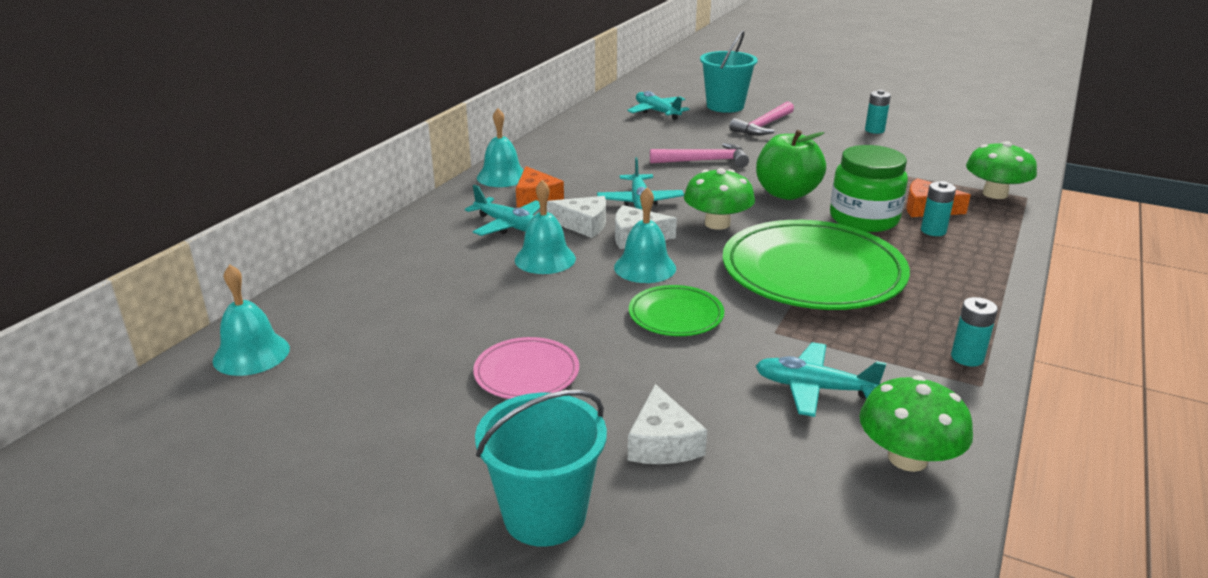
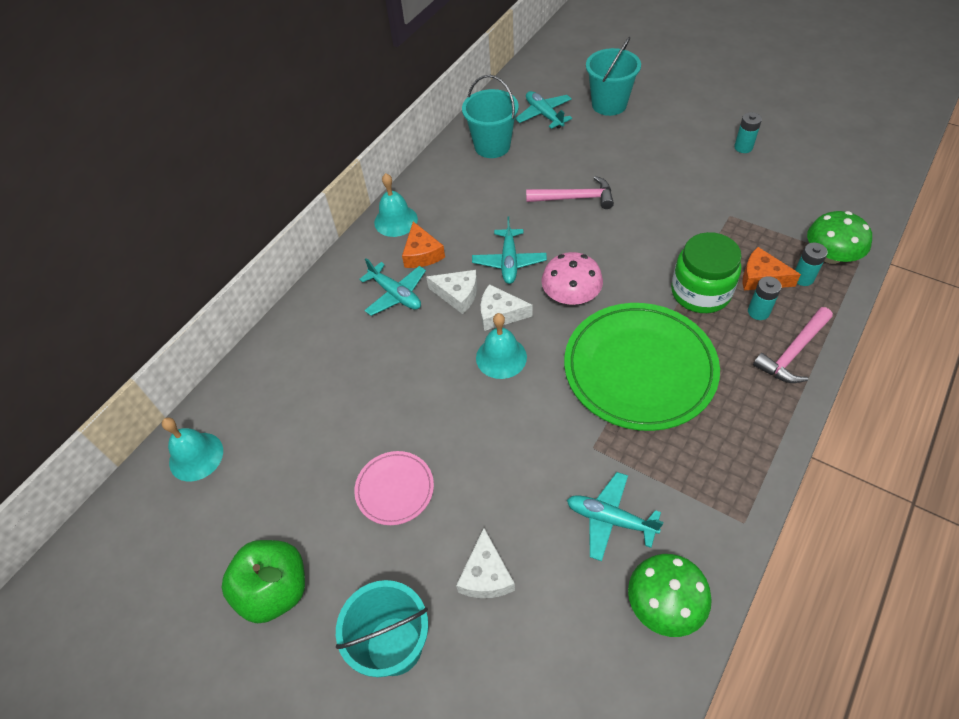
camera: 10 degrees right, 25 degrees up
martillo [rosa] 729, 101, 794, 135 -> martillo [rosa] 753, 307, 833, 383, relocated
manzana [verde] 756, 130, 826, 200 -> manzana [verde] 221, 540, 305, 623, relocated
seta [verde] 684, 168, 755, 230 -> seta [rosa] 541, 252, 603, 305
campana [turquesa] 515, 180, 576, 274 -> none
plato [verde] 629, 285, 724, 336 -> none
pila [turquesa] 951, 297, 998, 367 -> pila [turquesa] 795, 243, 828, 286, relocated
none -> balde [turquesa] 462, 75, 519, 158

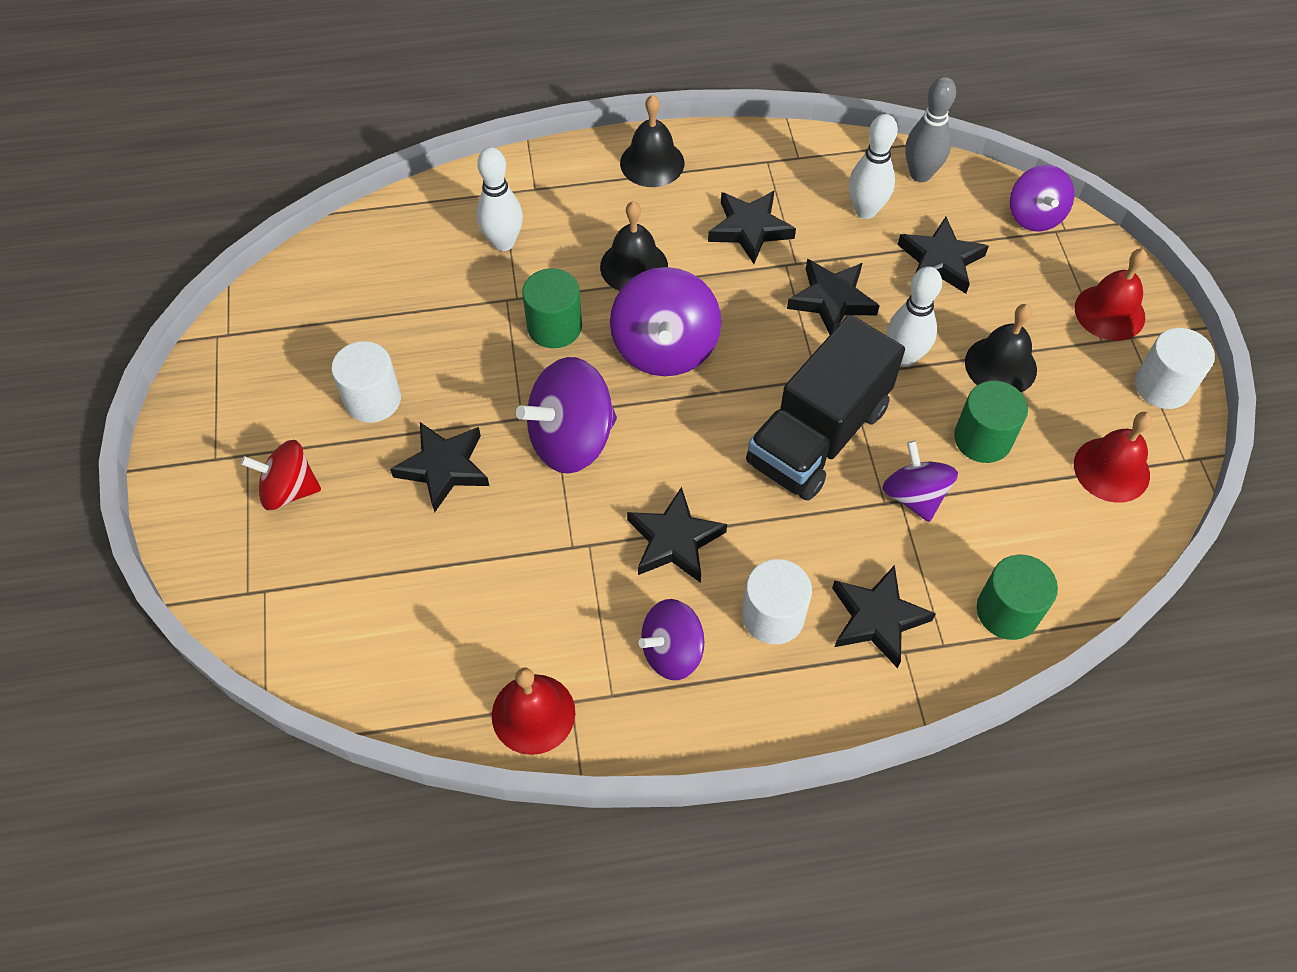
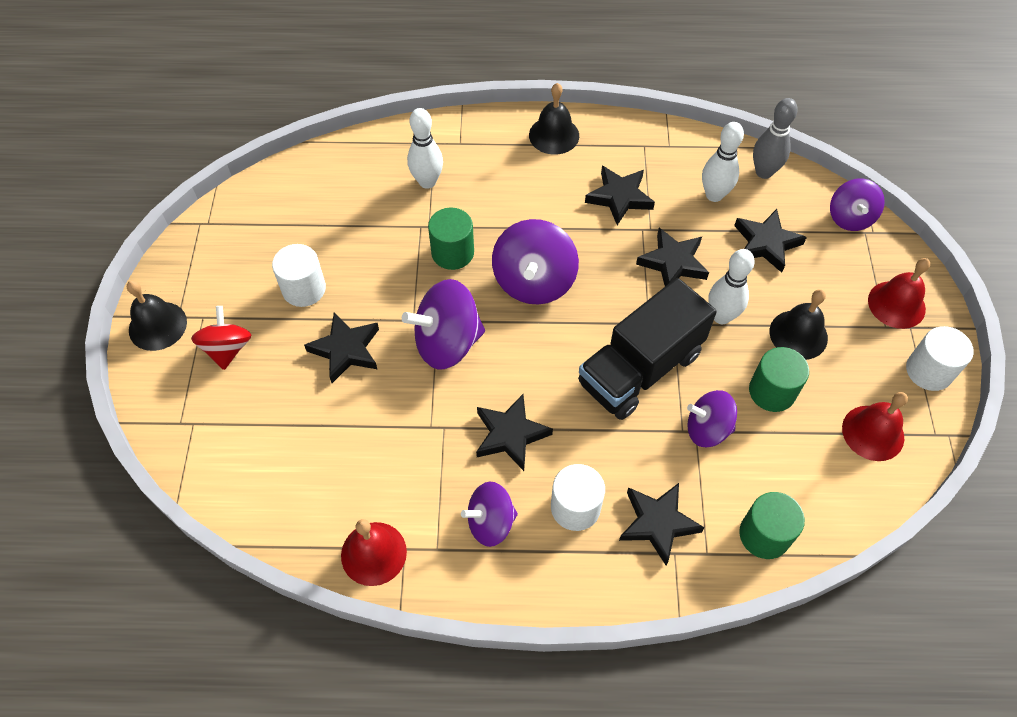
camera: 10 degrees right, 0 degrees up
campana [negro] 600, 201, 668, 291 -> campana [negro] 127, 280, 187, 351, relocated
peonza [rojo] 241, 440, 321, 510 -> peonza [rojo] 191, 306, 251, 370, 75 degrees clockwise
peonza [morado] 882, 441, 958, 522 -> peonza [morado] 687, 390, 737, 447, 75 degrees counterclockwise

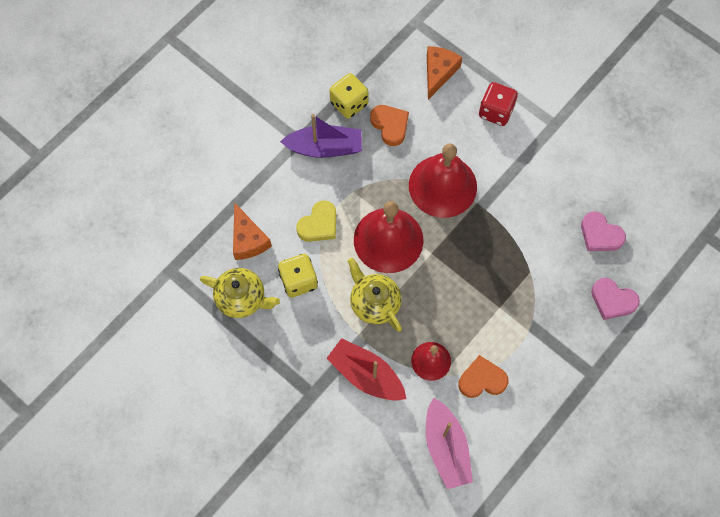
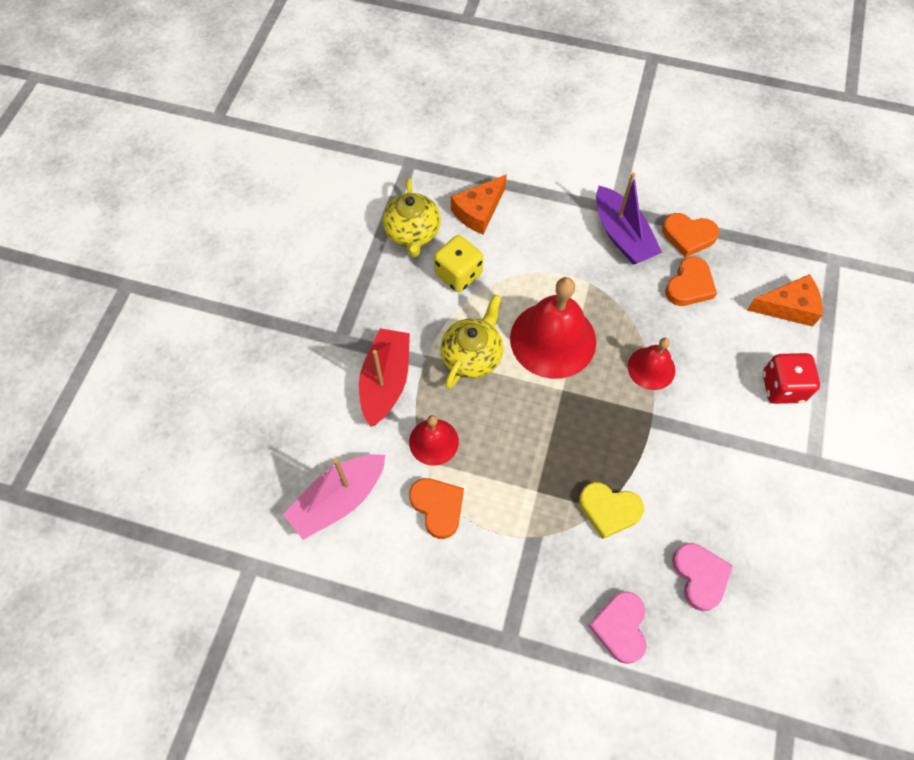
camera: 65 degrees right, 5 degrees down
dado [amarillo] 330, 73, 369, 119 -> corazón [naranja] 662, 213, 719, 257
campana [rojo] 409, 143, 477, 218 -> campana [rojo] 628, 338, 675, 390, x0.54
corazón [amarillo] 296, 200, 336, 242 -> corazón [amarillo] 579, 482, 644, 539, relocated
corazón [rosa] 581, 211, 626, 251 -> corazón [rosa] 672, 543, 733, 611, 150 degrees clockwise

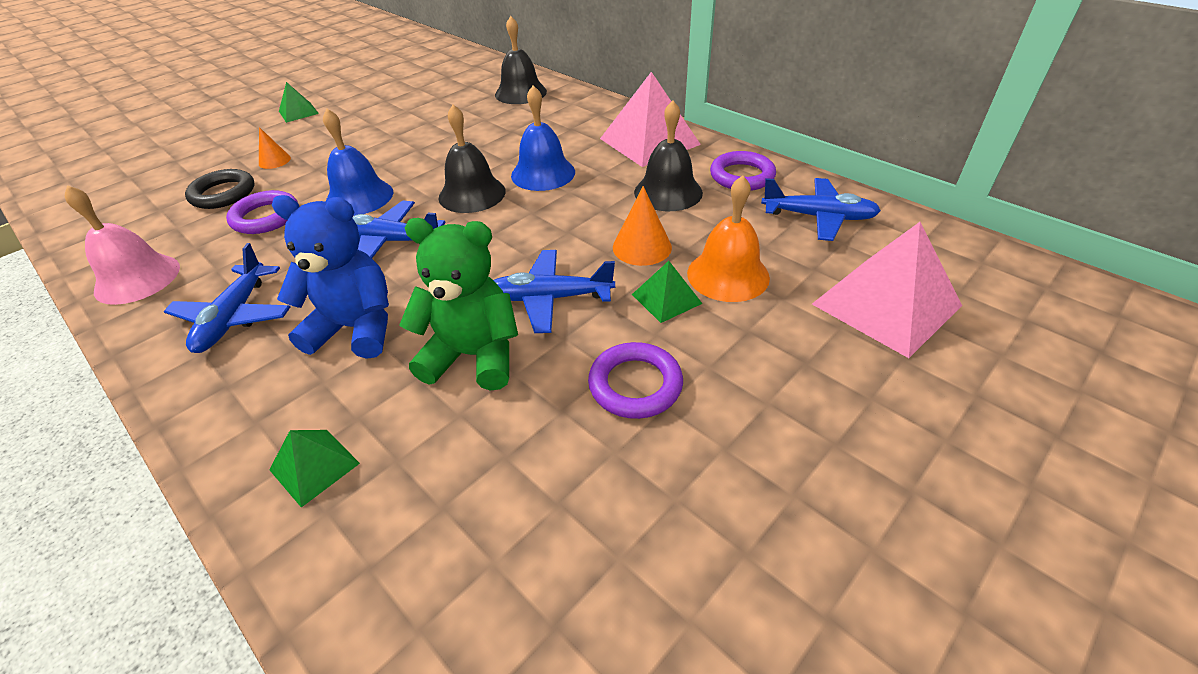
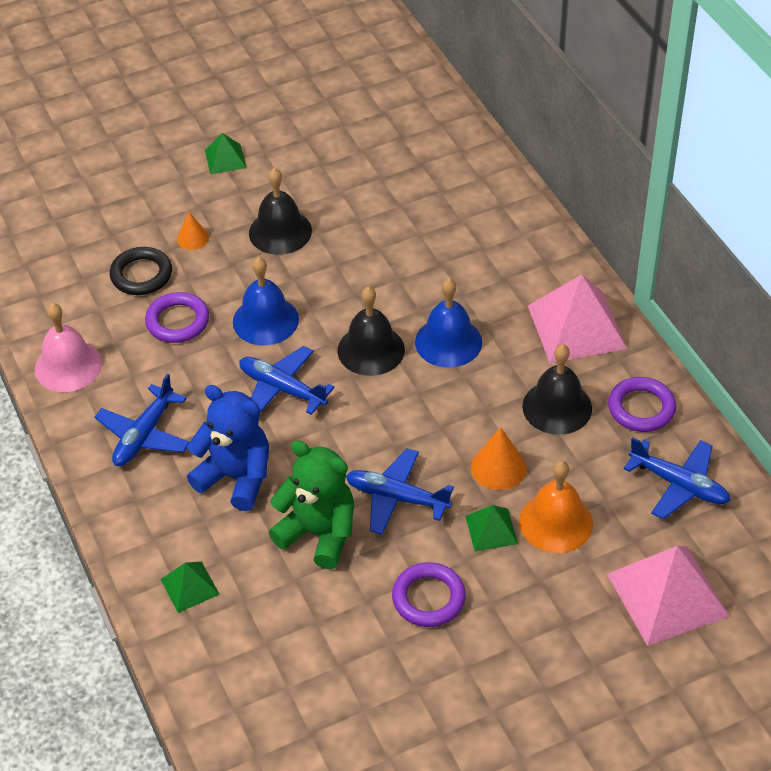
camera: 20 degrees right, 5 degrees up
campana [negro] 495, 16, 547, 104 -> campana [negro] 249, 168, 312, 255, relocated

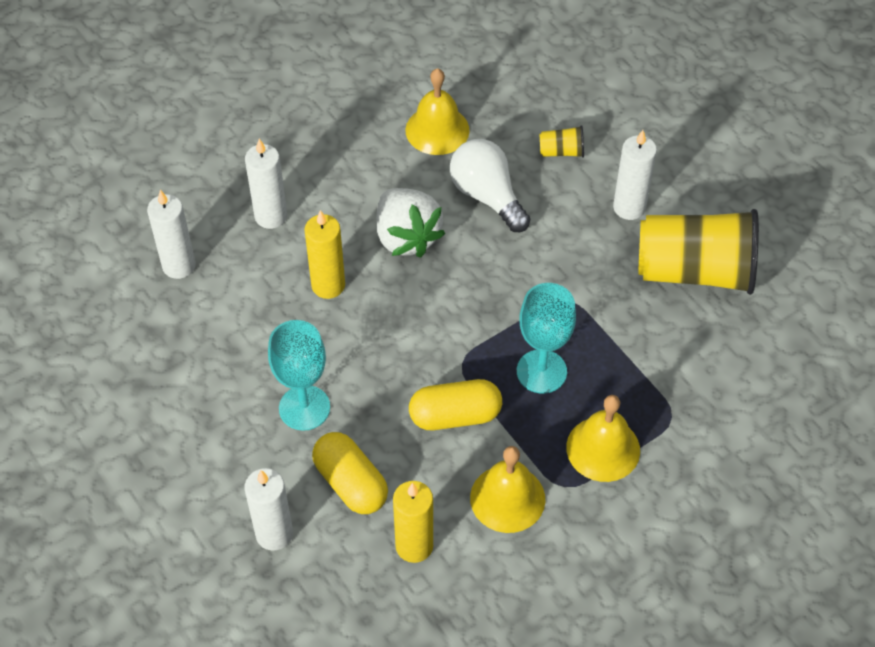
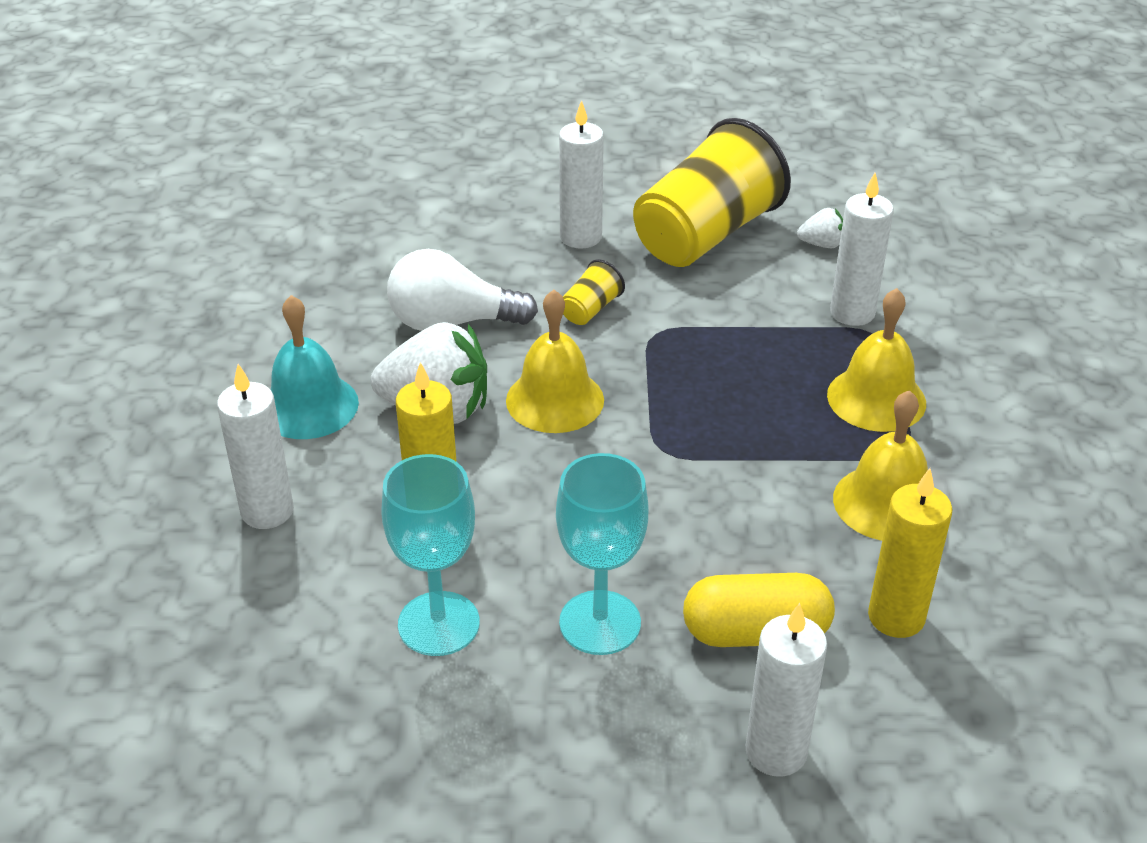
camera: 55 degrees left, 15 degrees down
campana [amarillo] 405, 68, 470, 155 -> campana [amarillo] 506, 290, 604, 433, relocated
vaso [amarillo] 539, 125, 584, 158 -> vaso [amarillo] 563, 259, 625, 325, relocated
vela [blanco] 147, 190, 196, 279 -> vela [blanco] 830, 173, 894, 326, relocated
copa [turquesa] 517, 283, 576, 393 -> copa [turquesa] 381, 454, 480, 656, relocated
cápsula [amarillo] 409, 379, 502, 430 -> none
none -> fresa [blanco] 797, 208, 843, 248
none -> campana [turquesa] 270, 295, 359, 439

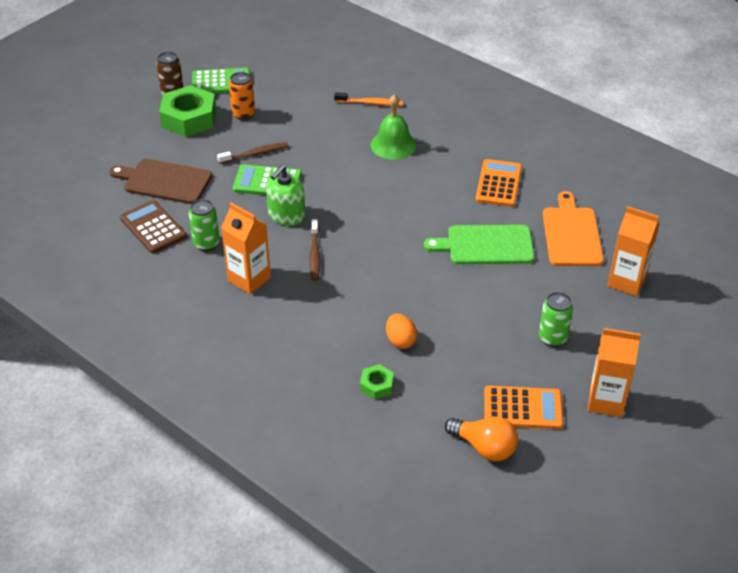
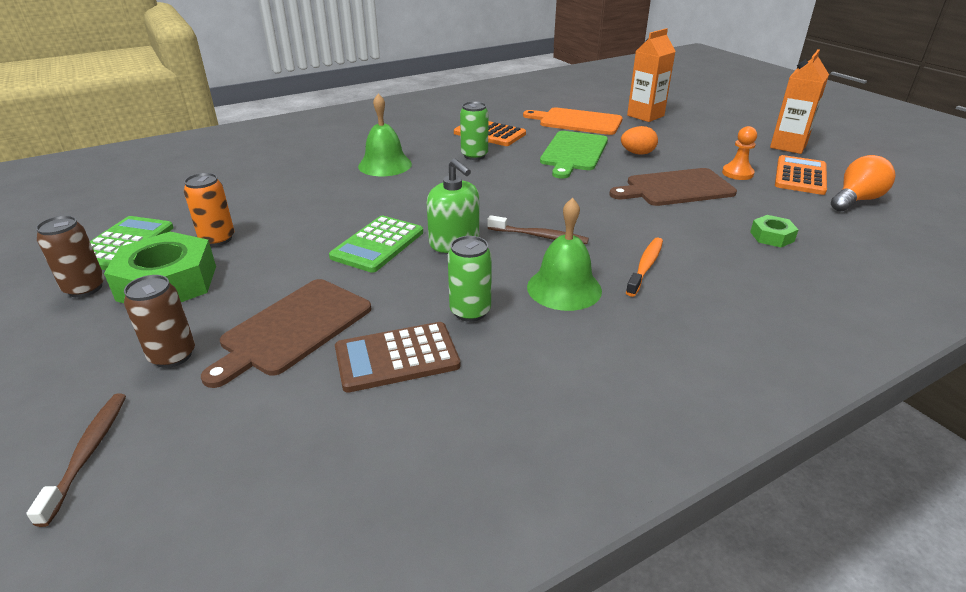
camera: 70 degrees left, 10 degrees down
cepillo de dientes [naranja] 334, 92, 403, 106 -> cepillo de dientes [naranja] 626, 237, 663, 297, relocated
cepillo de dientes [marrón] 217, 142, 288, 164 -> cepillo de dientes [marrón] 26, 393, 126, 527, relocated
cartón de leche [naranja] 221, 203, 271, 294 -> campana [verde] 527, 198, 602, 311
lata [verde] 539, 292, 573, 347 -> lata [verde] 460, 101, 488, 160, relocated
huevo [naranja] 386, 314, 417, 349 -> huevo [naranja] 621, 126, 658, 155, relocated
none -> peón [naranja] 722, 126, 757, 180
none -> tabla de cortar [marrón] 609, 168, 737, 206
none -> lata [marrón] 124, 275, 195, 368

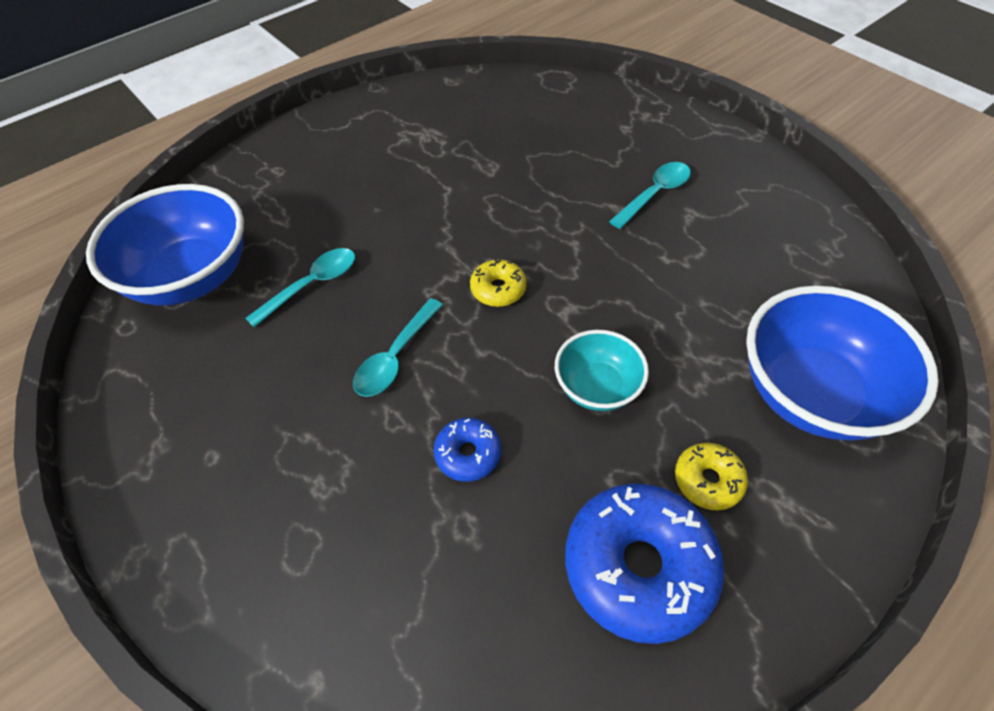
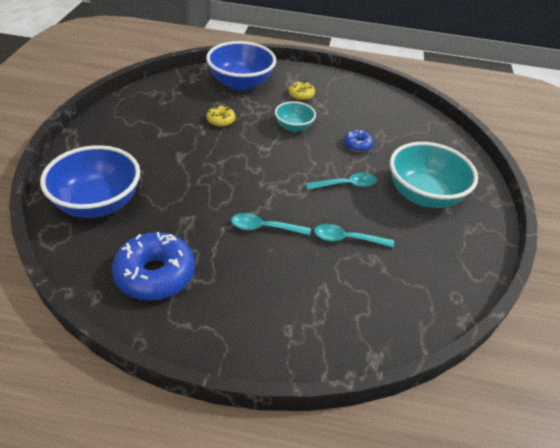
camera: 135 degrees left, 10 degrees down
cuchara [turquesa] 609, 162, 691, 229 -> cuchara [turquesa] 231, 213, 311, 235, relocated
cuenco [azul] 86, 184, 244, 306 -> cuenco [azul] 40, 145, 140, 218, relocated
rosquilla [amarillo] 470, 259, 527, 307 -> rosquilla [amarillo] 207, 106, 235, 127, relocated
rosquilla [azul] 565, 484, 725, 644 -> rosquilla [azul] 112, 232, 195, 301, relocated
none -> cuenco [turquesa] 390, 142, 478, 208

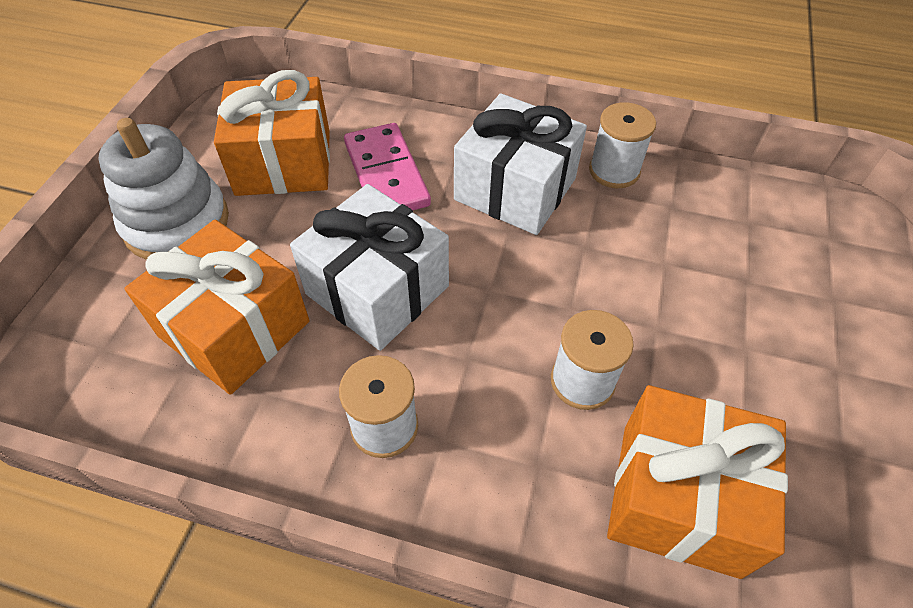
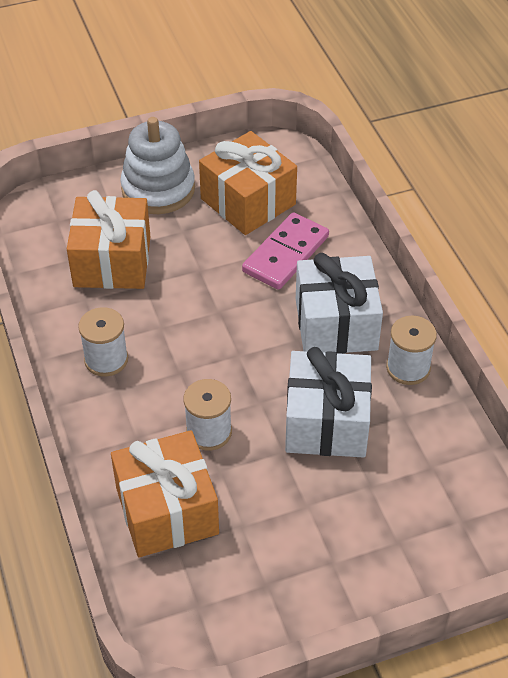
camera: 55 degrees right, 5 degrees down
regalo [blanco] 290, 184, 449, 351 -> regalo [blanco] 285, 347, 372, 458, relocated

